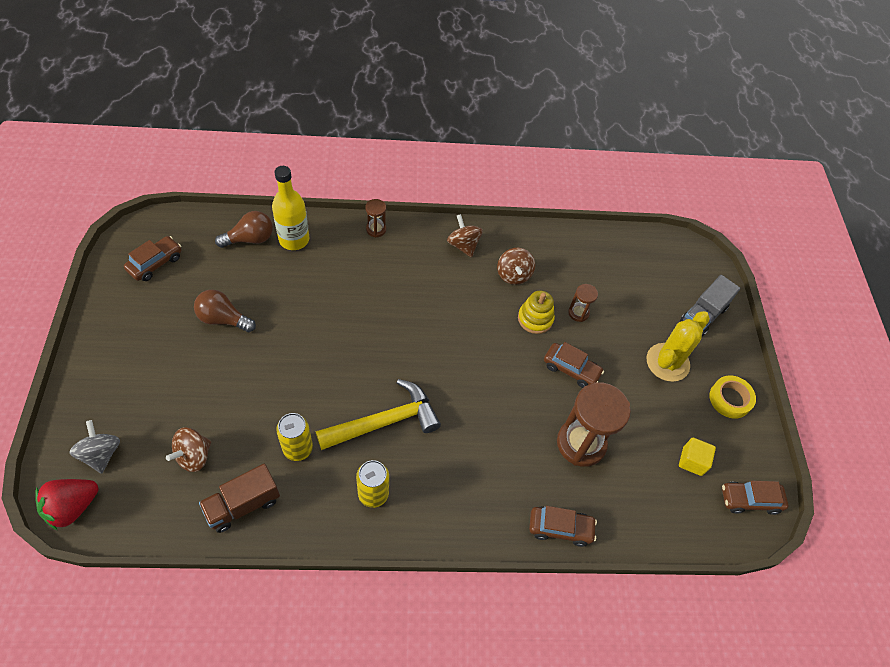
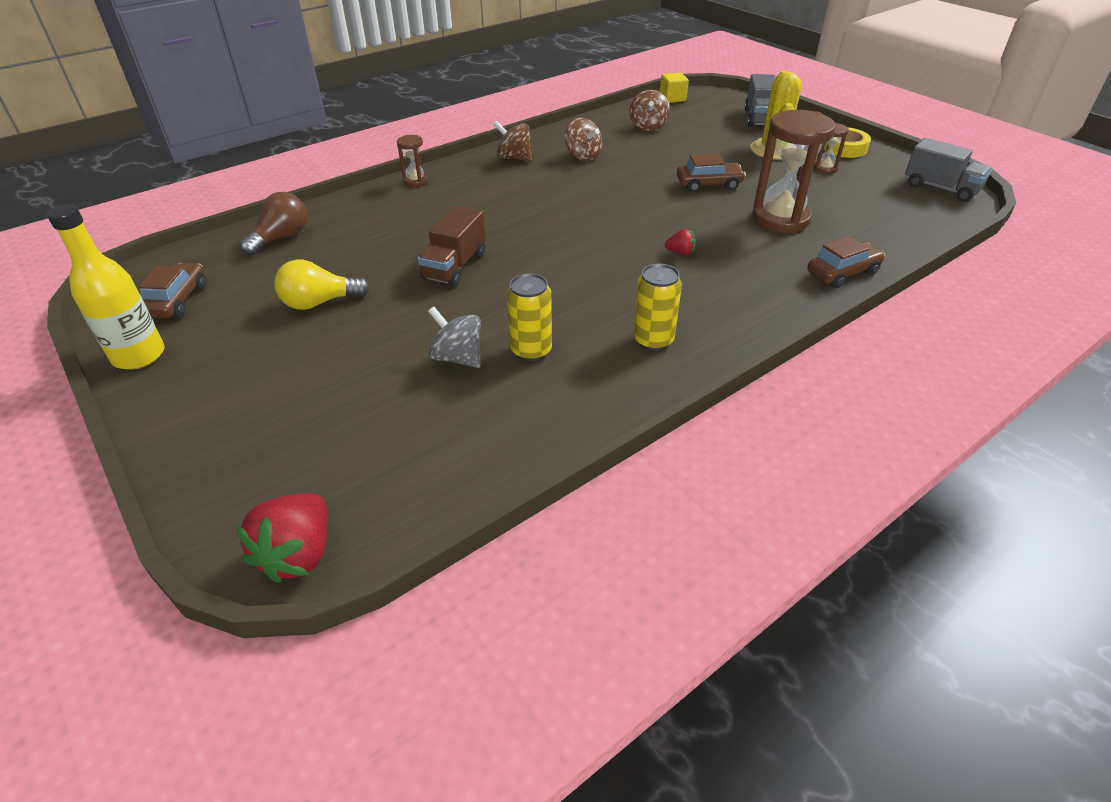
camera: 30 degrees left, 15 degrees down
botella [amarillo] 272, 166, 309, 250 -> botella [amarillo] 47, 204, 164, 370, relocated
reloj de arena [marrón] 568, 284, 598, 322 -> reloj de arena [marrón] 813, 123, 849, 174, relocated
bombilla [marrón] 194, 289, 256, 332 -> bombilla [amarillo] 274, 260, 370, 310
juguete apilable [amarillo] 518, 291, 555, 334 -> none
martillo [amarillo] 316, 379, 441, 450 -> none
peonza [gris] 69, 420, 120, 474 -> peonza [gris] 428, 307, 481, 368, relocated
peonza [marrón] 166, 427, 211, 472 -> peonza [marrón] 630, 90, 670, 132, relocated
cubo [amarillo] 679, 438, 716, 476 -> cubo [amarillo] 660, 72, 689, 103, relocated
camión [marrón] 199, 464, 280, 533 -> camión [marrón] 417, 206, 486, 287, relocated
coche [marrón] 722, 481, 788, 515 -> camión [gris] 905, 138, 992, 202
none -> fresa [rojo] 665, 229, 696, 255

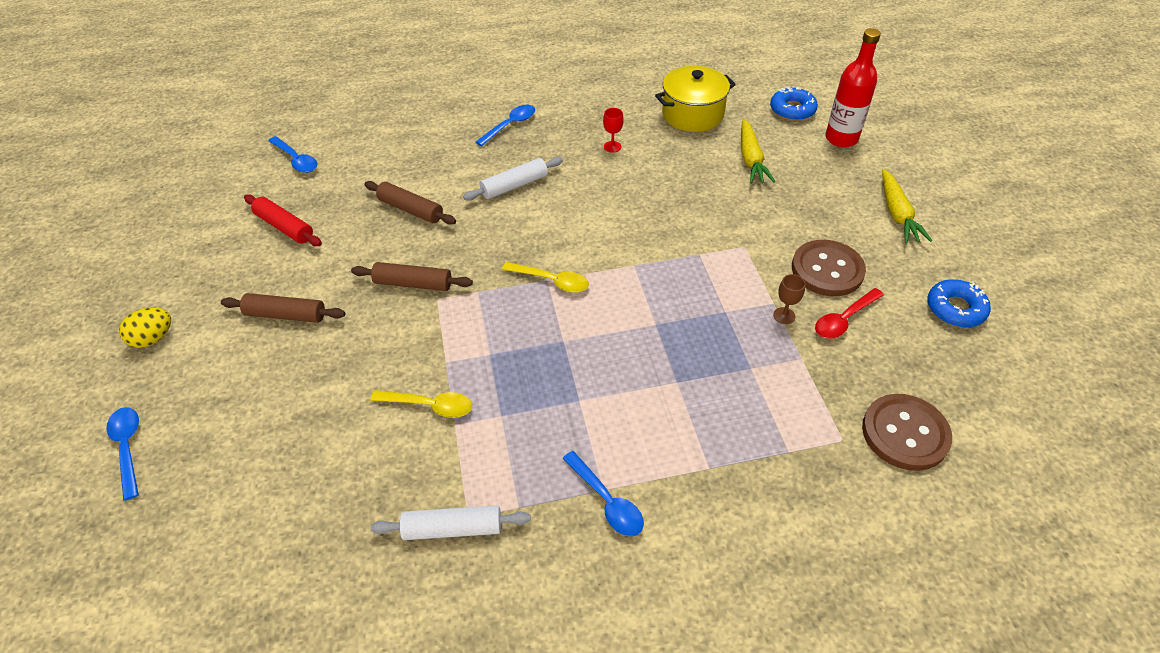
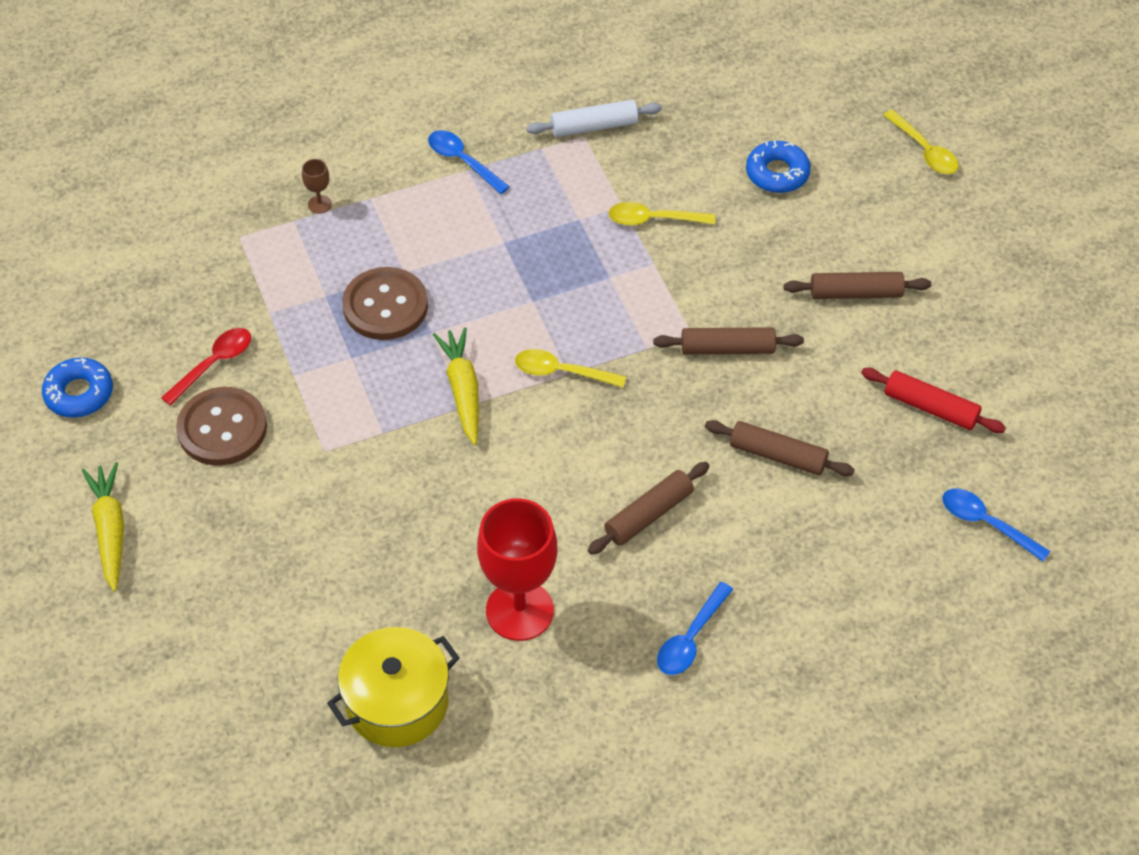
camera: 170 degrees right, 5 degrees up
botella [rojo] 825, 28, 881, 147 -> none
rosquilla [azul] 770, 87, 818, 121 -> rosquilla [azul] 746, 140, 811, 193, relocated
copa [rojo] 603, 108, 624, 152 -> copa [rojo] 477, 498, 557, 641, x2.48
zanahoria [amarillo] 741, 119, 775, 184 -> zanahoria [amarillo] 433, 327, 479, 445, relocated
rodillo [blanco] 463, 157, 563, 201 -> rodillo [marrón] 588, 462, 709, 555
copa [marrón] 773, 274, 805, 324 -> copa [marrón] 302, 159, 332, 214, relocated
huevo [amarillo] 119, 308, 171, 348 -> none
botón [marrón] 862, 394, 952, 471 -> botón [marrón] 342, 267, 428, 340, relocated
cuchara [azul] 106, 407, 139, 500 -> cuchara [amarillo] 883, 109, 958, 174

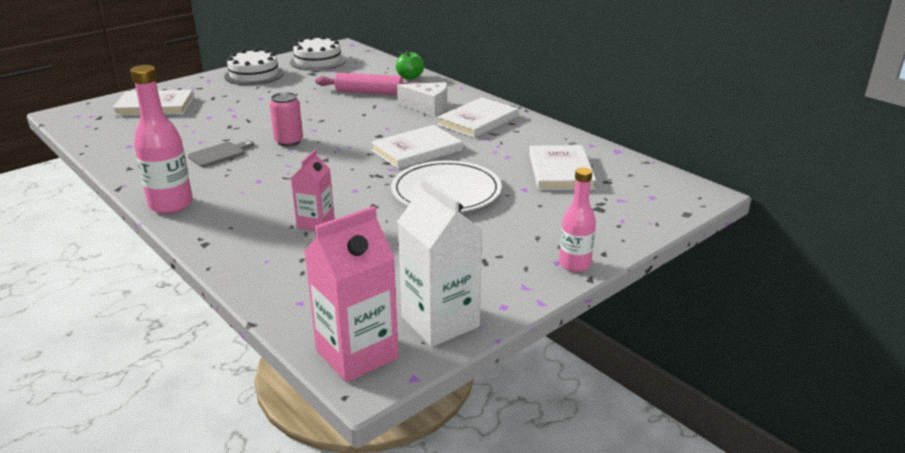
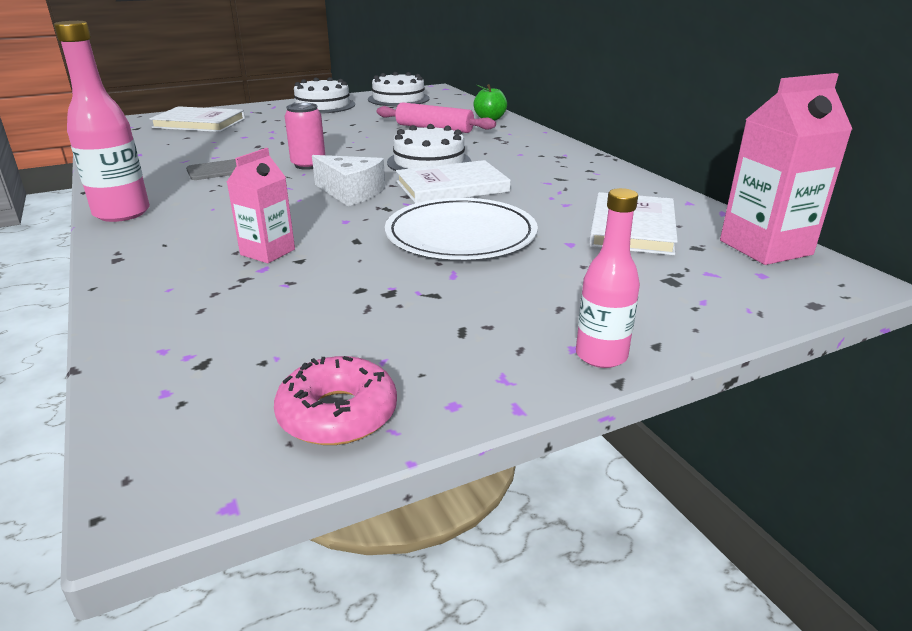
camera: 15 degrees right, 0 degrees up
queso [blanco] 397, 82, 447, 116 -> queso [blanco] 312, 155, 385, 206, relocated
libro [blanco] 437, 97, 519, 138 -> none
cartón de leche [blanco] 397, 177, 482, 347 -> rosquilla [rosa] 274, 356, 397, 445
cartón de leche [rosa] 304, 206, 399, 382 -> cartón de leche [rosa] 720, 73, 852, 265, relocated
none -> tarta [blanco] 387, 124, 471, 171

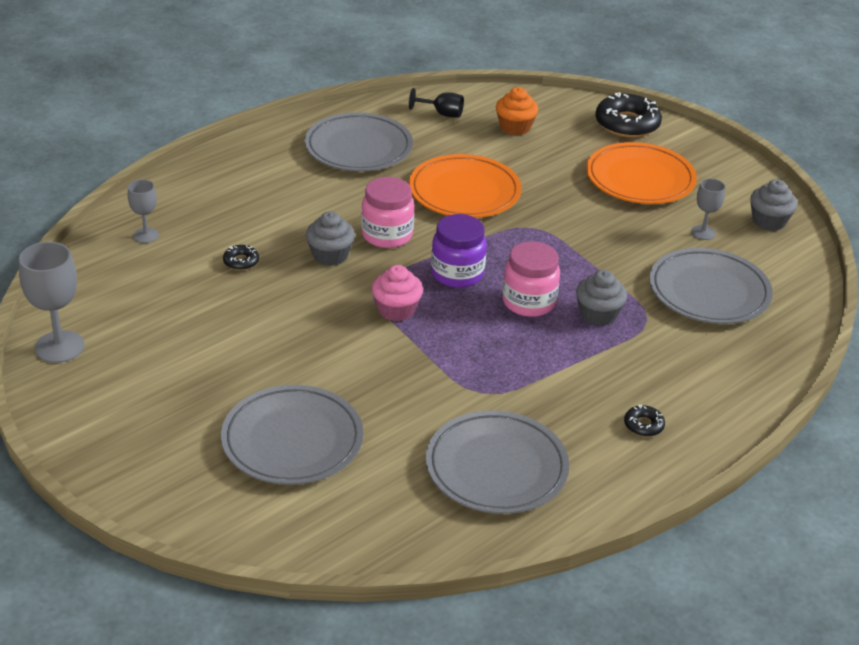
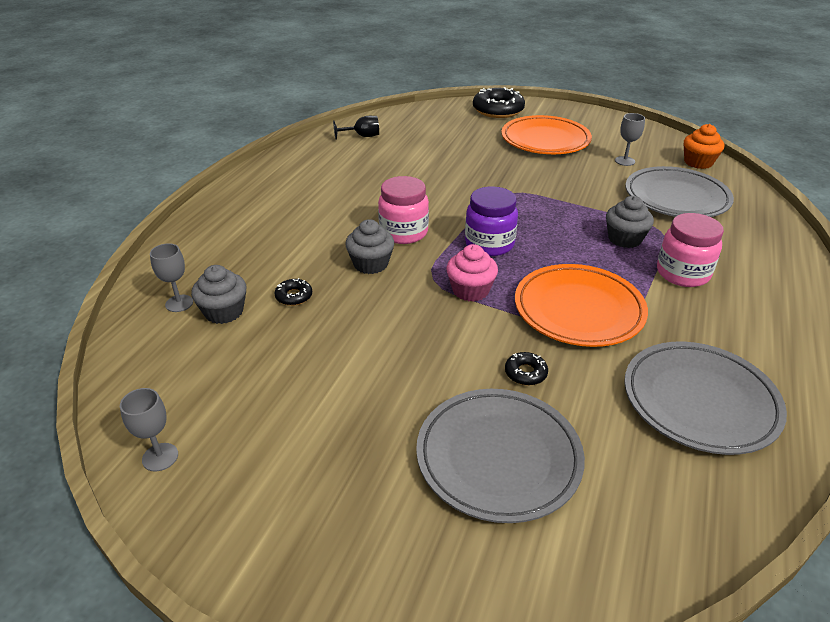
camera: 25 degrees left, 0 degrees up
magdalena [naranja] 496, 87, 538, 135 -> magdalena [naranja] 684, 124, 724, 169, relocated
plato [gris] 305, 112, 413, 171 -> none
plato [naranja] 409, 154, 522, 218 -> plato [naranja] 515, 264, 648, 347, relocated
magdalena [gris] 750, 179, 797, 231 -> magdalena [gris] 191, 265, 247, 324, relocated
tarro [rosa] 502, 241, 560, 317 -> tarro [rosa] 657, 213, 724, 287, relocated
copa [gris] 19, 242, 85, 363 -> copa [gris] 120, 388, 178, 472, x0.58
rosquilla [negro] 624, 405, 665, 437 -> rosquilla [negro] 505, 352, 548, 385, relocated

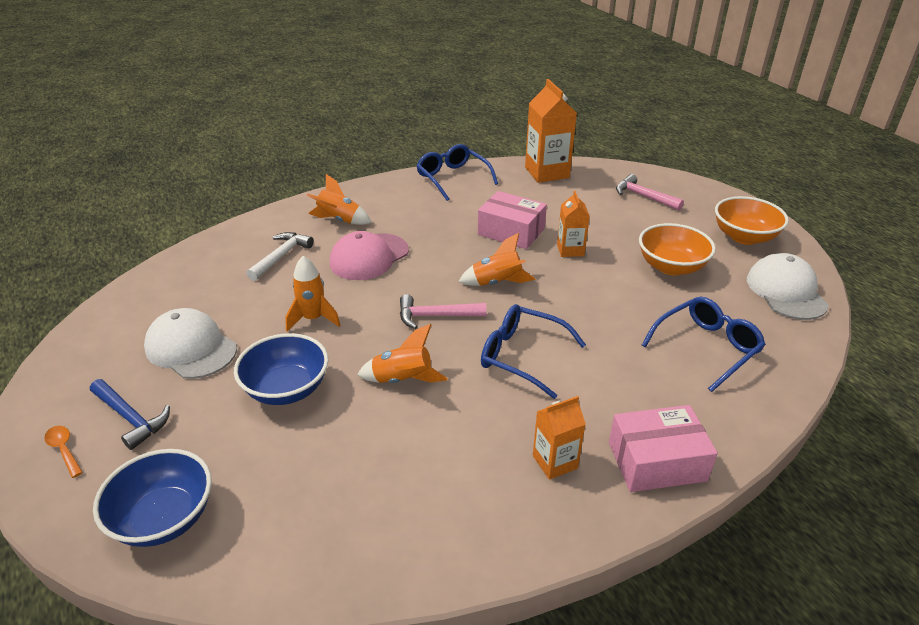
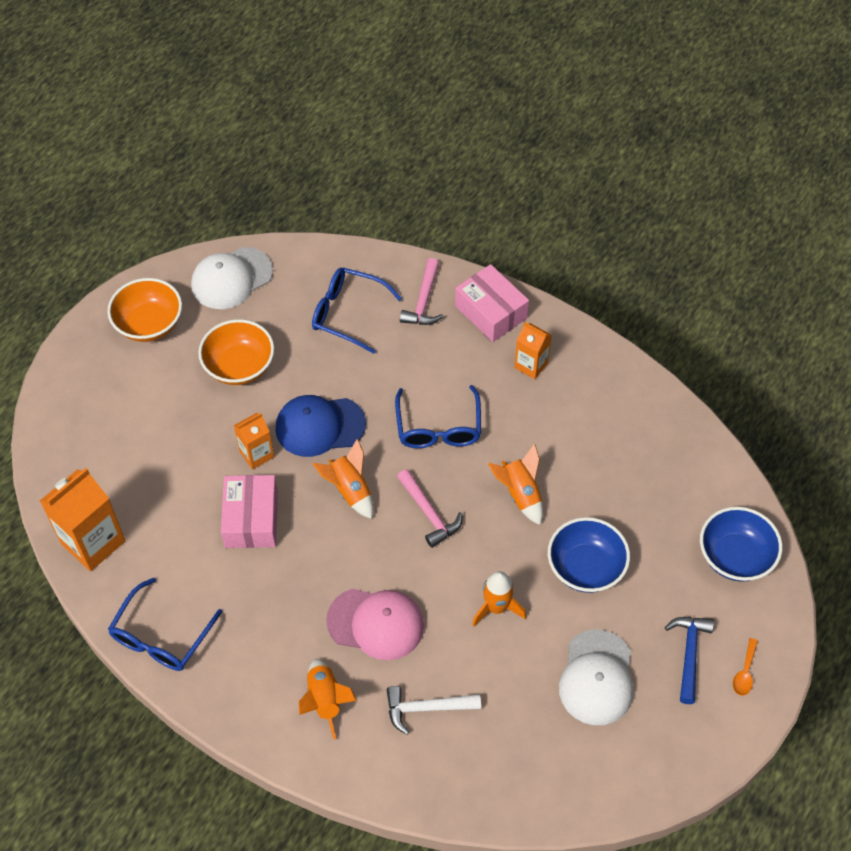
camera: 120 degrees left, 20 degrees up
martillo [rosa] 616, 174, 684, 211 -> martillo [rosa] 400, 258, 444, 325, relocated
none -> gorra [azul] 275, 395, 366, 457

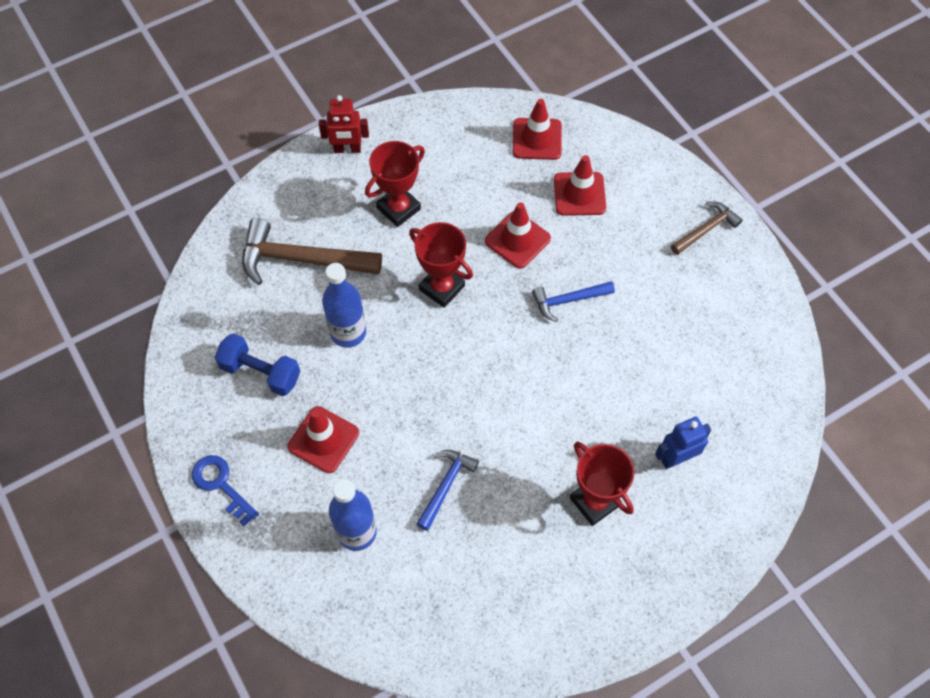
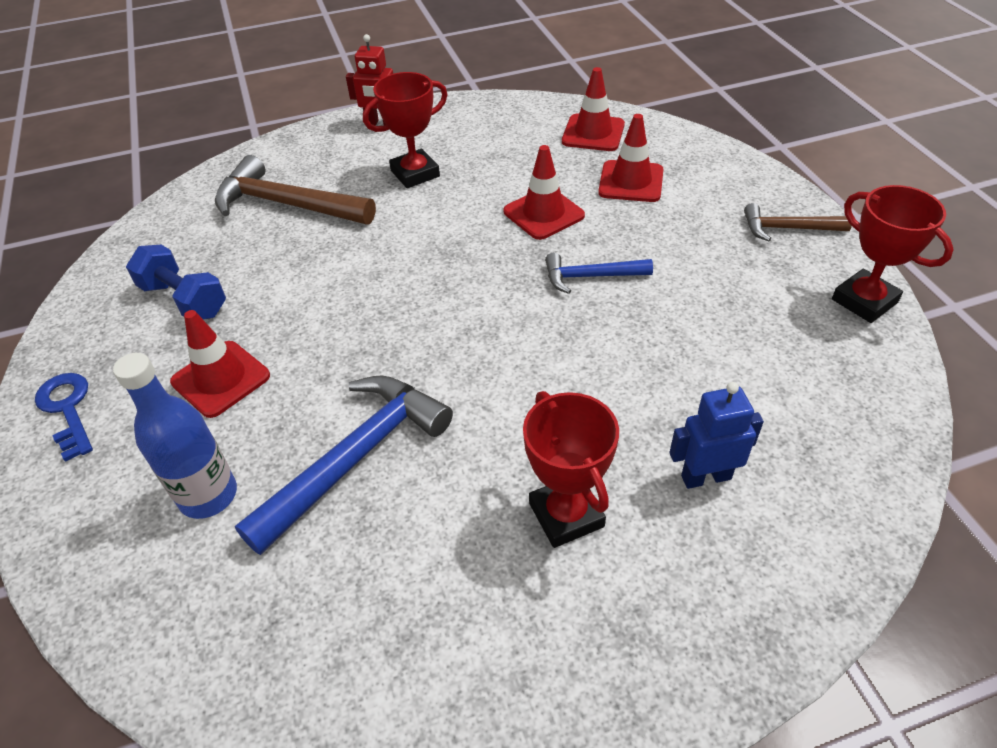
camera: 15 degrees right, 15 degrees down
martillo [marrón] 671, 202, 742, 255 -> martillo [marrón] 744, 203, 852, 241, 150 degrees counterclockwise
trofeo [rojo] 409, 222, 473, 308 -> trofeo [rojo] 832, 185, 954, 323, relocated
botella [azul] 322, 263, 366, 347 -> none
martillo [azul] 417, 450, 479, 531 -> martillo [azul] 235, 375, 453, 555, x1.78

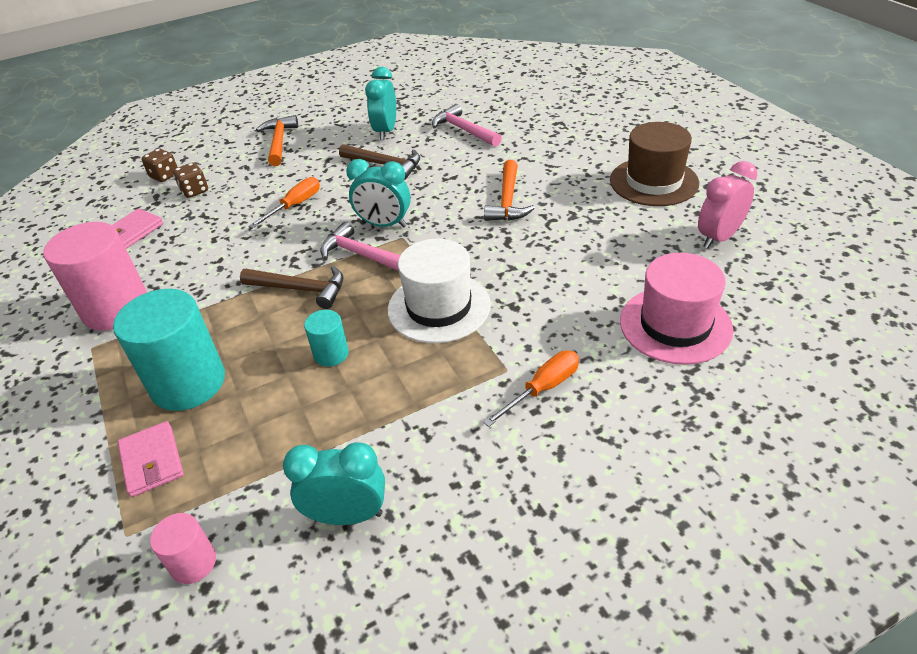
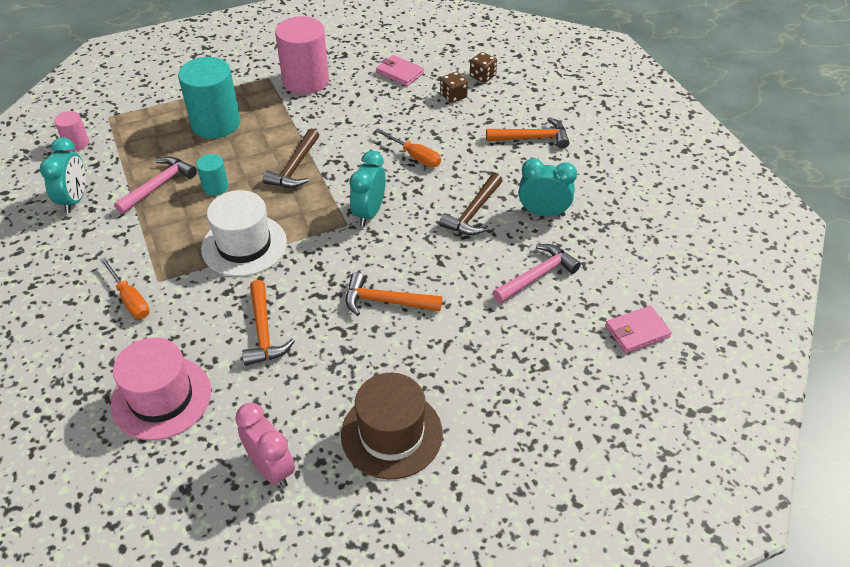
camera: 90 degrees right, 5 degrees up
martillo [rosa] 320, 222, 400, 271 -> martillo [rosa] 114, 157, 197, 214, relocated
cartera [rosa] 118, 421, 184, 497 -> cartera [rosa] 605, 306, 672, 353, relocated
none -> martillo [naranja] 242, 280, 295, 366

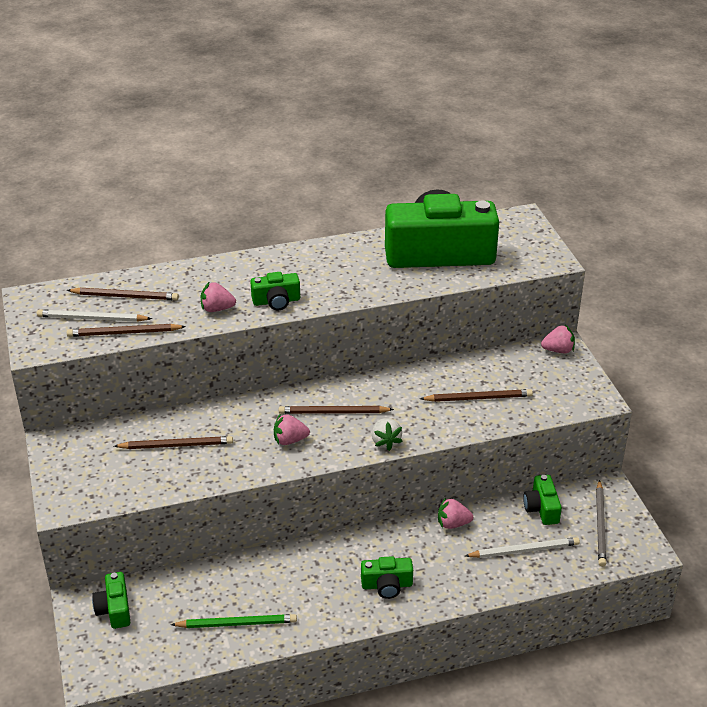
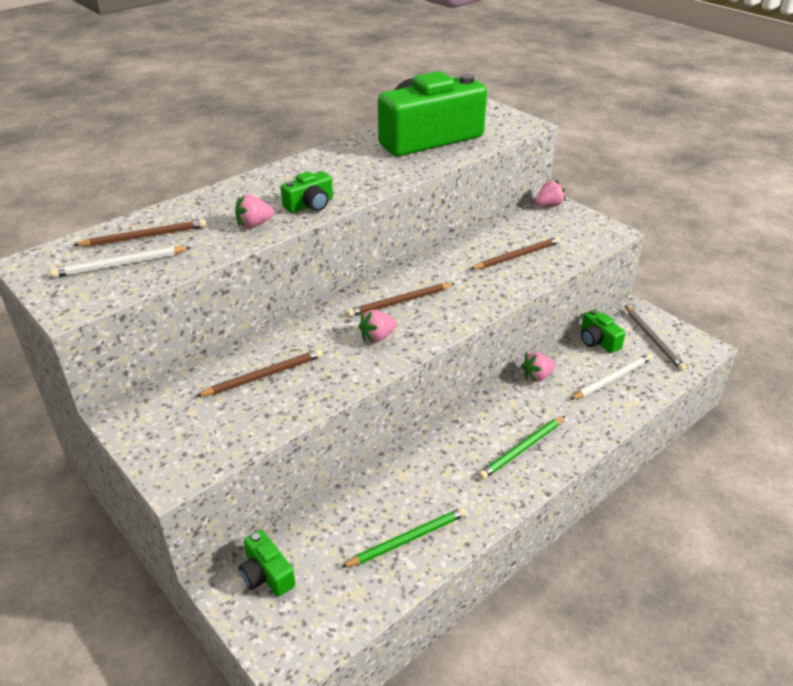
camera: 25 degrees left, 0 degrees up
lápiz [marrón] 67, 324, 186, 337 -> none
fresa [blanco] 372, 418, 403, 451 -> none
cámara [verde] 361, 556, 413, 599 -> lápiz [verde] 479, 416, 565, 479

